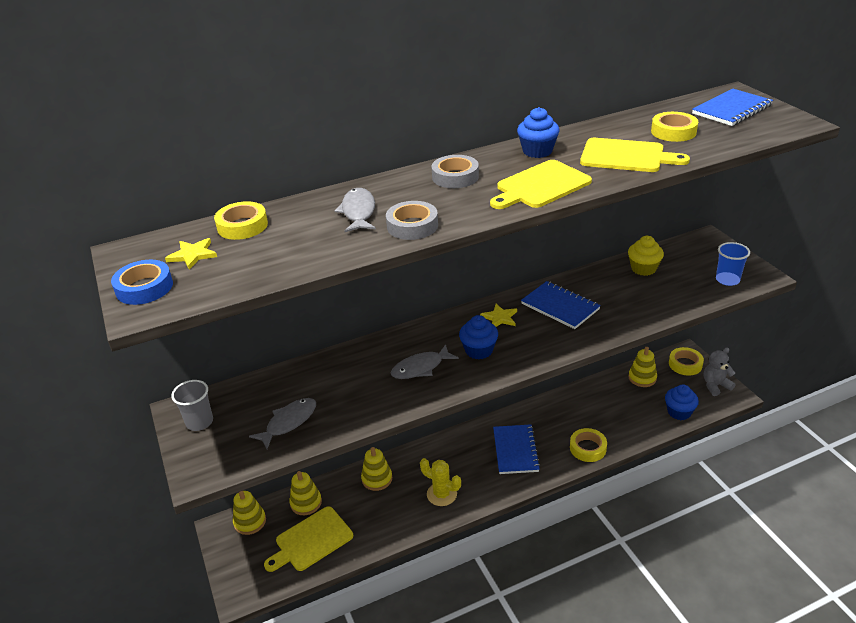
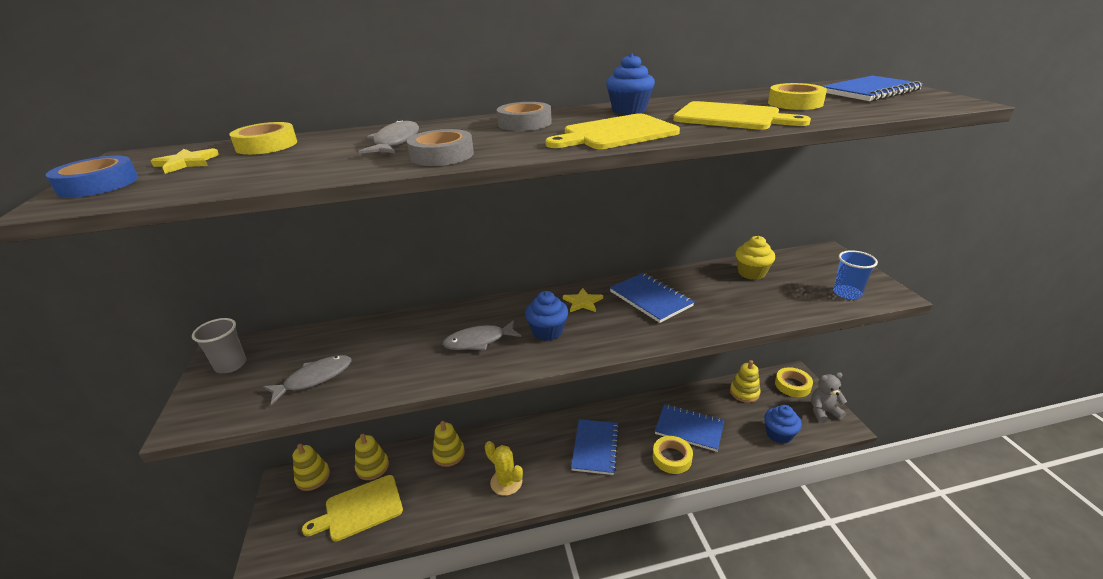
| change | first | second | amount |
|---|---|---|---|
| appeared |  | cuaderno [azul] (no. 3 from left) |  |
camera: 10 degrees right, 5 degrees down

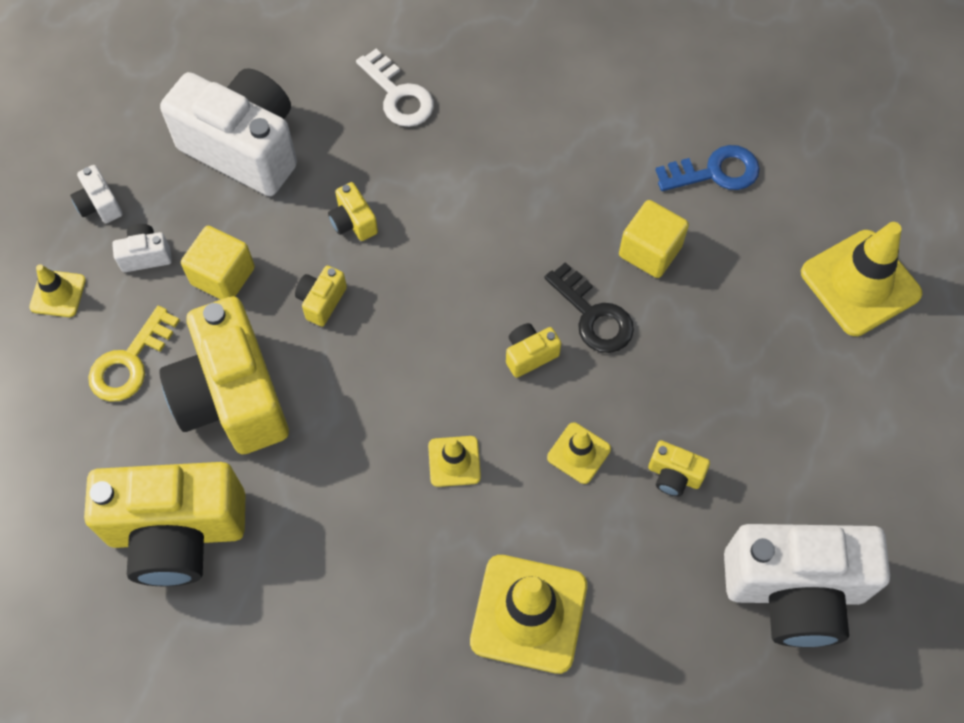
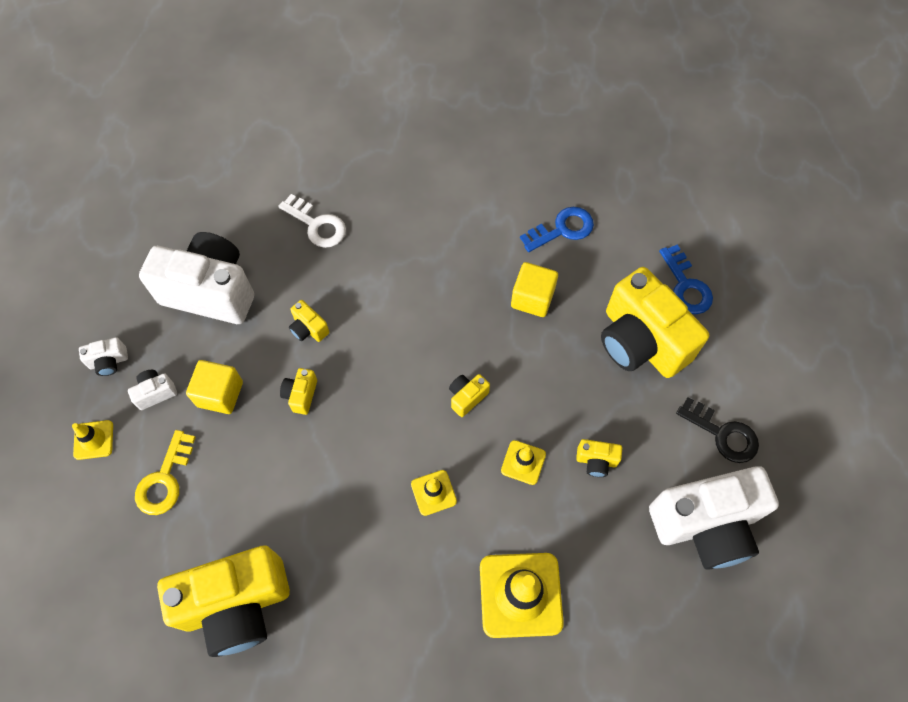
| change | first | second | amount |
|---|---|---|---|
| relocated | cámara [amarillo] (no. 2 from left in the first image) | cámara [amarillo] (no. 6 from left) |  |
| relocated | llave [negro] |  |  |
| exchanged | cono de tráfico [amarillo] (no. 5 from left) | llave [azul] (no. 2 from left) |  |
| spun | cámara [blanco] (no. 1 from left) |  | 60 degrees counterclockwise |
camera: 15 degrees left, 0 degrees up

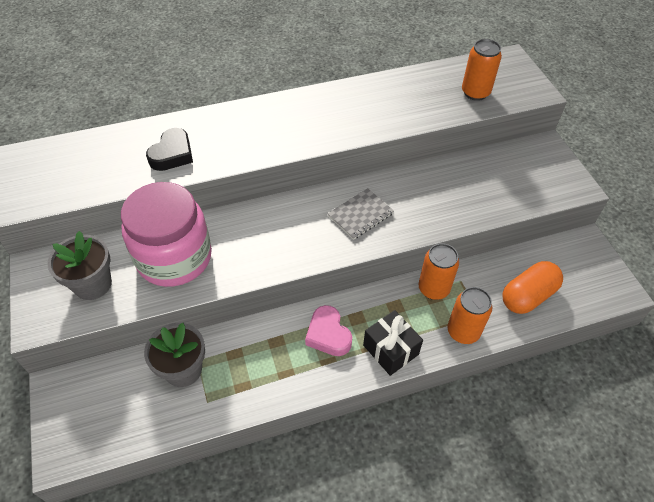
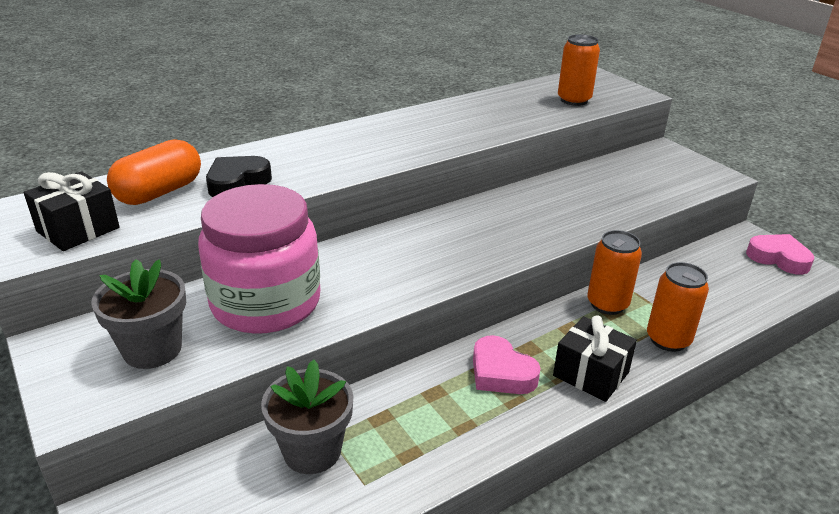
| change | first | second | amount |
|---|---|---|---|
| missing | cuaderno [gris] |  |  |
| appeared |  | regalo [negro] (no. 1 from left) |  |
| appeared |  | corazón [rosa] (no. 2 from left) |  |
| relocated | cápsula [naranja] |  |  |
| spun | corazón [negro] |  | 150 degrees counterclockwise |
camera: 15 degrees left, 20 degrees down

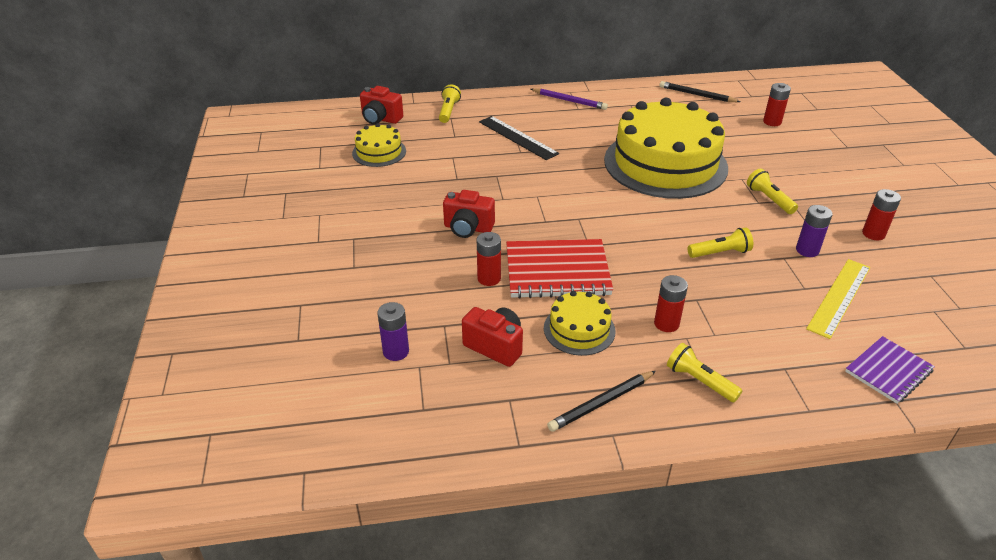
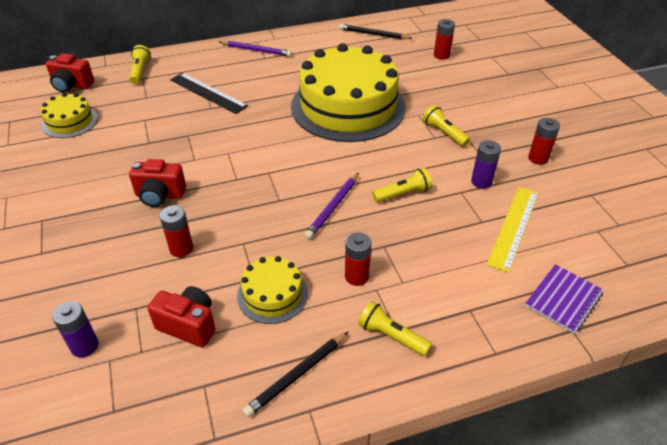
| change | first | second | amount |
|---|---|---|---|
| missing | cuaderno [rojo] |  |  |
| appeared |  | lápiz [morado] (no. 2 from left) |  |
camera: 10 degrees left, 5 degrees up

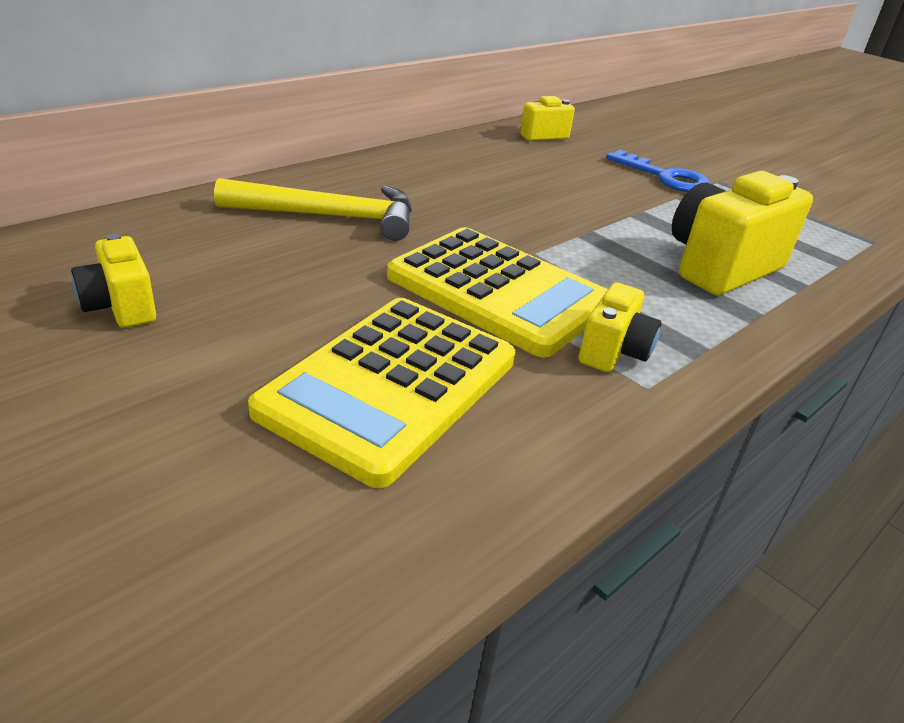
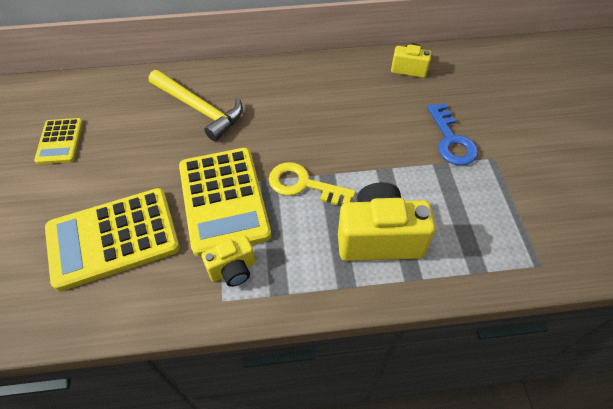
| change | first | second | amount |
|---|---|---|---|
| appeared |  | llave [amarillo] |  |
| exchanged | cámara [amarillo] (no. 1 from left) | calculadora [amarillo] (no. 1 from left) |  |
camera: 40 degrees right, 20 degrees up

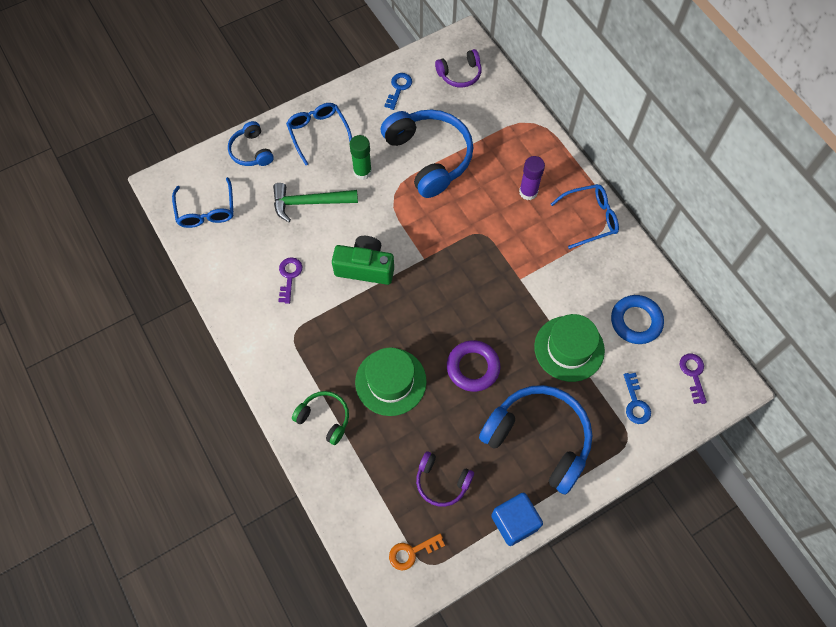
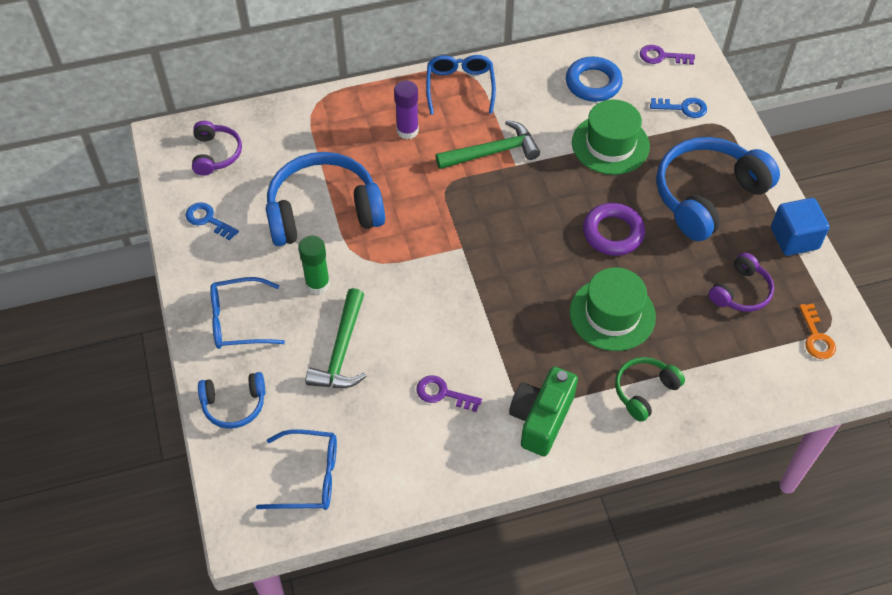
| change | first | second | amount |
|---|---|---|---|
| appeared |  | martillo [verde] (no. 2 from left) |  |
| relocated | cámara [verde] |  |  |
camera: 75 degrees left, 10 degrees down

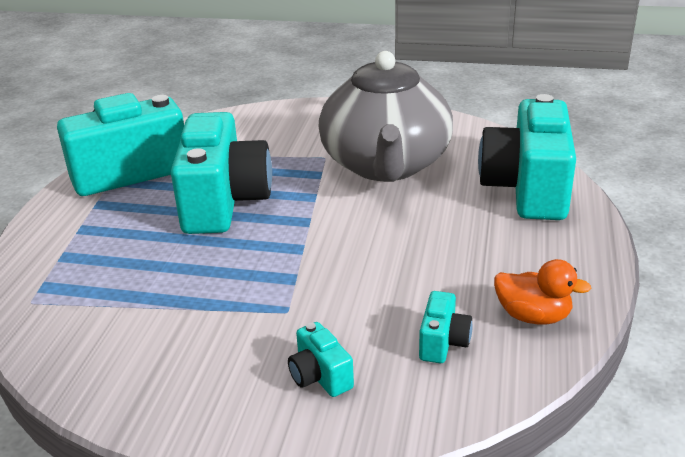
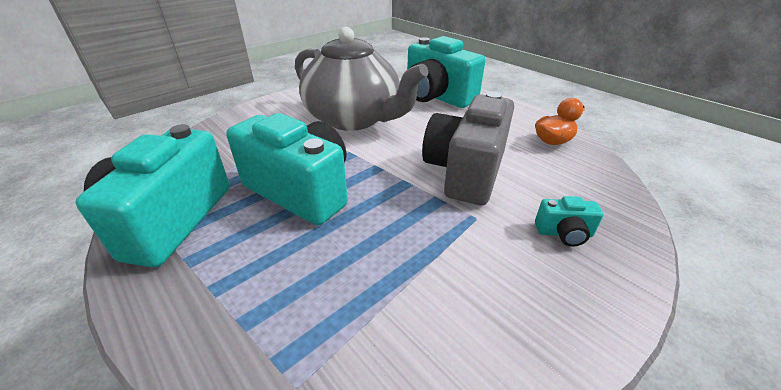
| change | first | second | amount |
|---|---|---|---|
| missing | cámara [turquesa] (no. 4 from left) |  |  |
| appeared |  | cámara [gris] |  |
camera: 55 degrees left, 5 degrees up

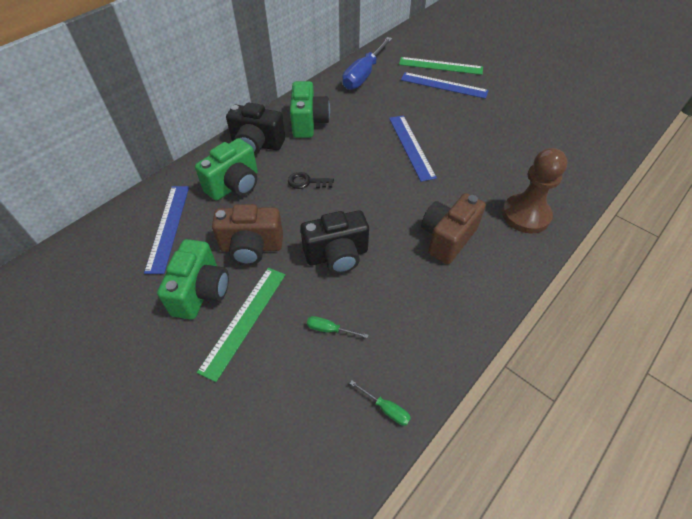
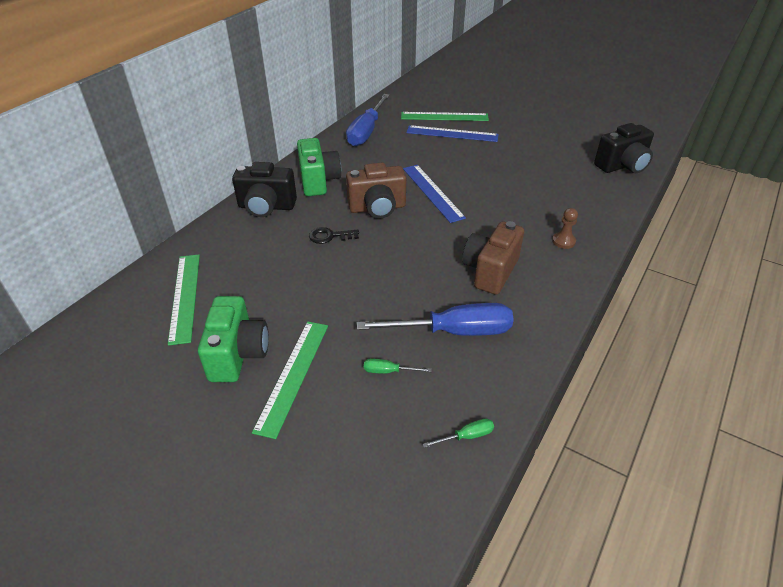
| change | first | second | amount |
|---|---|---|---|
| missing | cámara [verde] (no. 2 from left) |  |  |
| appeared |  | destornillador [azul] (no. 2 from left) |  |
| relocated | cámara [marrón] (no. 1 from left) |  |  |
| relocated | cámara [negro] (no. 2 from left) |  |  |
| colour | regla [azul] (no. 1 from left) | regla [verde] (no. 1 from left) |  |
| spun | destornillador [verde] (no. 2 from left) |  | 45 degrees counterclockwise |
| size | peón [marrón] |  | x0.47 |
camera: 10 degrees left, 10 degrees down

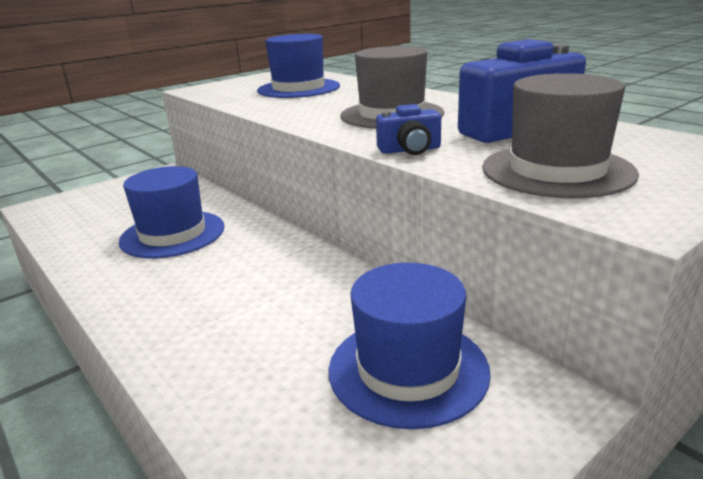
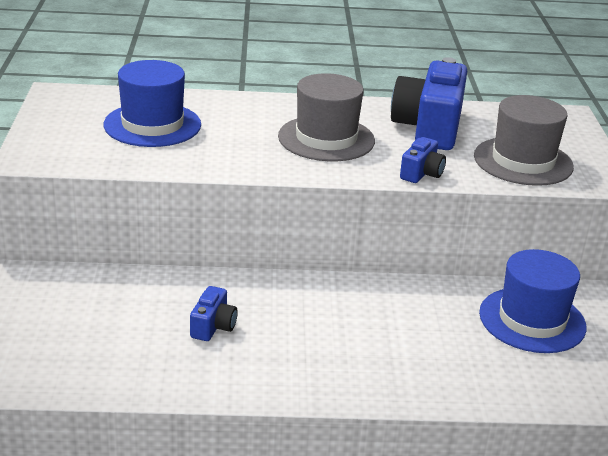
| change | first | second | amount |
|---|---|---|---|
| exchanged | sombrero [azul] (no. 1 from left) | cámara [azul] (no. 1 from left) |  |
camera: 55 degrees left, 5 degrees up

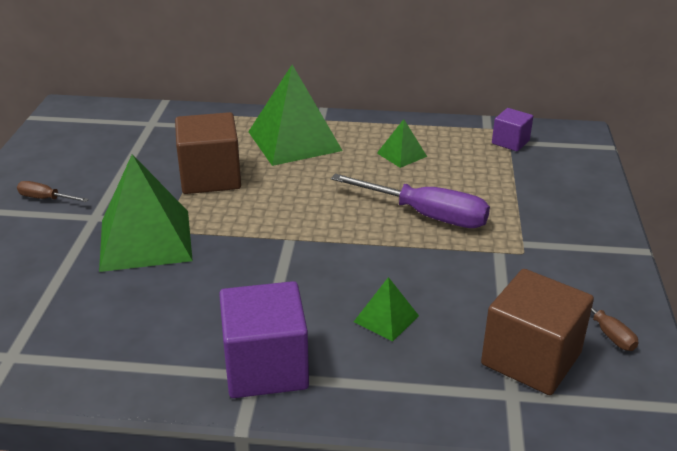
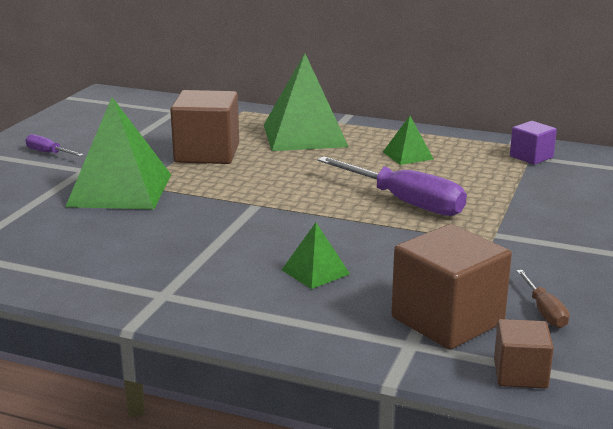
| change | first | second | amount |
|---|---|---|---|
| missing | cubo [morado] (no. 1 from left) |  |  |
| appeared |  | cubo [marrón] (no. 3 from left) |  |
| colour | destornillador [marrón] (no. 1 from left) | destornillador [morado] (no. 1 from left) |  |
camera: 15 degrees right, 10 degrees down

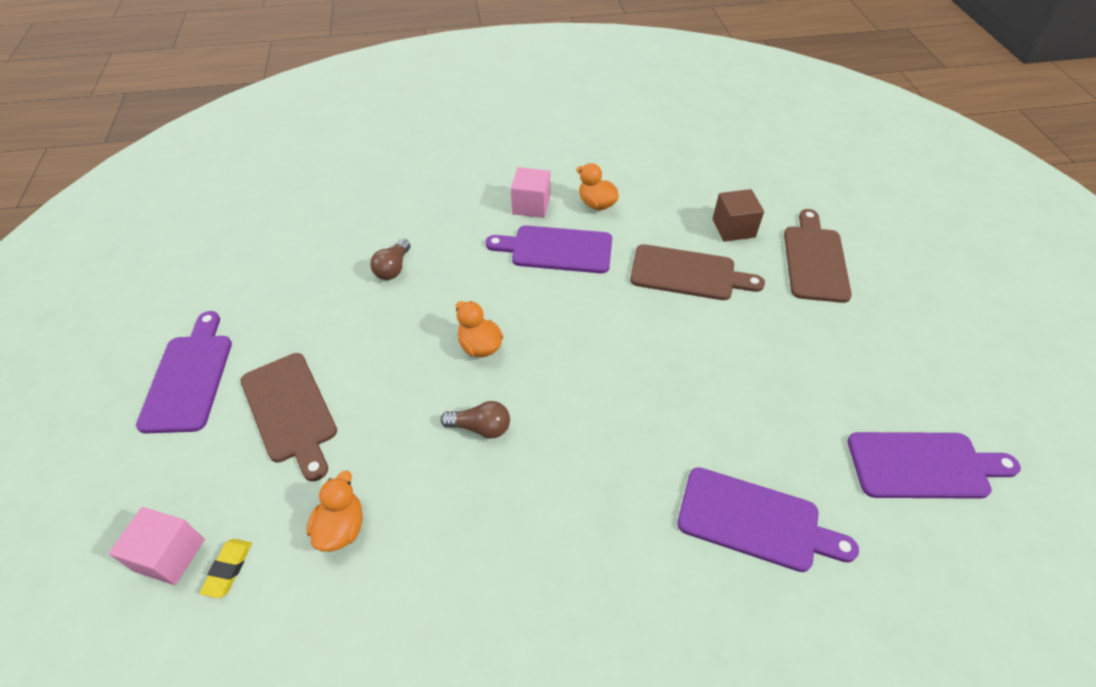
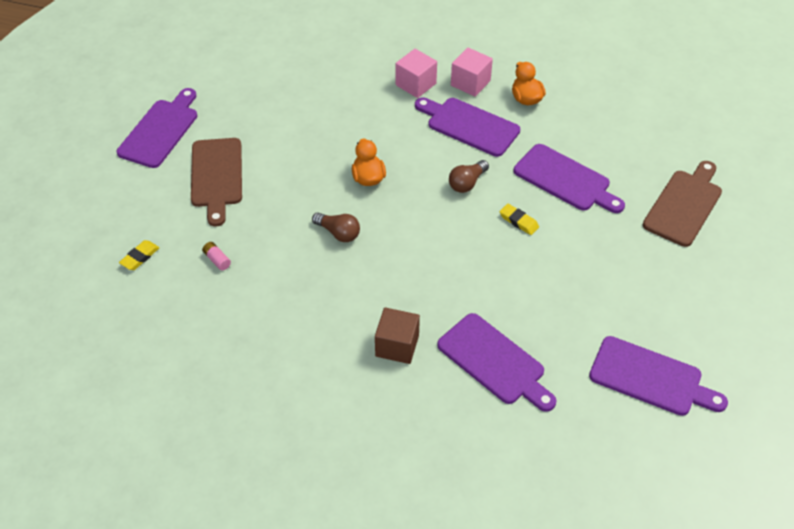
| change | first | second | amount |
|---|---|---|---|
| appeared |  | goma de borrar [amarillo] (no. 2 from left) |  |
| relocated | cubo [rosa] (no. 1 from left) |  |  |
| relocated | bombilla [marrón] (no. 1 from left in the first image) | bombilla [marrón] (no. 2 from left) |  |
| relocated | cubo [marrón] |  |  |
| exchanged | pato [naranja] (no. 1 from left) | pila [rosa] |  |
| colour | tabla de cortar [marrón] (no. 2 from left) | tabla de cortar [morado] (no. 4 from left) |  |
camera: 25 degrees right, 0 degrees up

